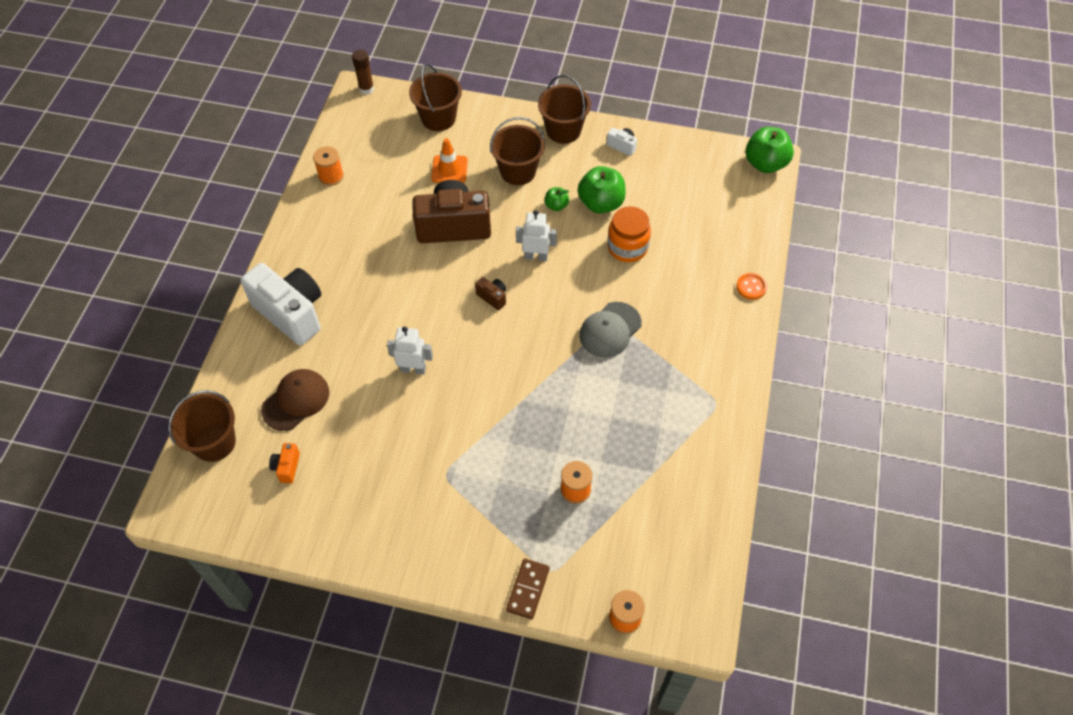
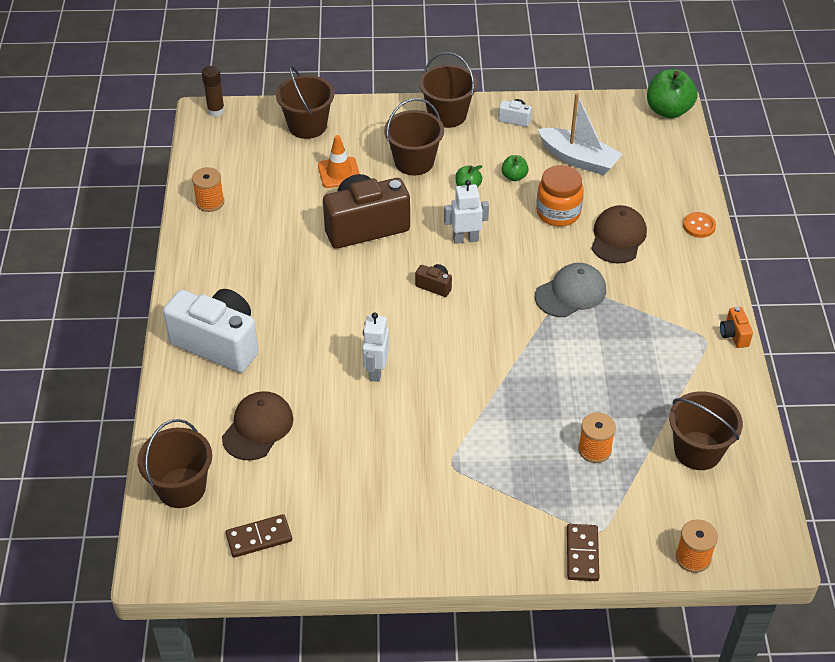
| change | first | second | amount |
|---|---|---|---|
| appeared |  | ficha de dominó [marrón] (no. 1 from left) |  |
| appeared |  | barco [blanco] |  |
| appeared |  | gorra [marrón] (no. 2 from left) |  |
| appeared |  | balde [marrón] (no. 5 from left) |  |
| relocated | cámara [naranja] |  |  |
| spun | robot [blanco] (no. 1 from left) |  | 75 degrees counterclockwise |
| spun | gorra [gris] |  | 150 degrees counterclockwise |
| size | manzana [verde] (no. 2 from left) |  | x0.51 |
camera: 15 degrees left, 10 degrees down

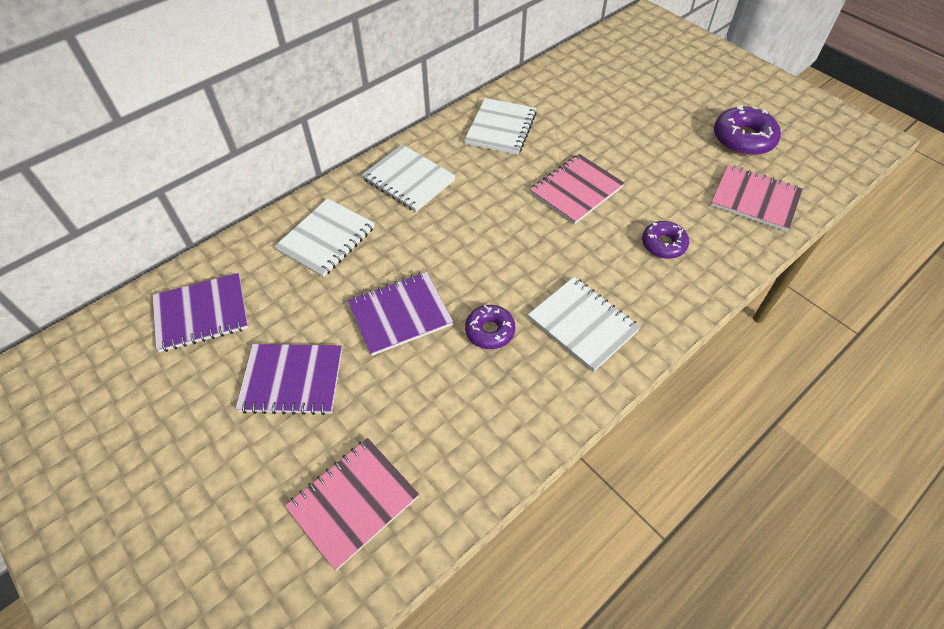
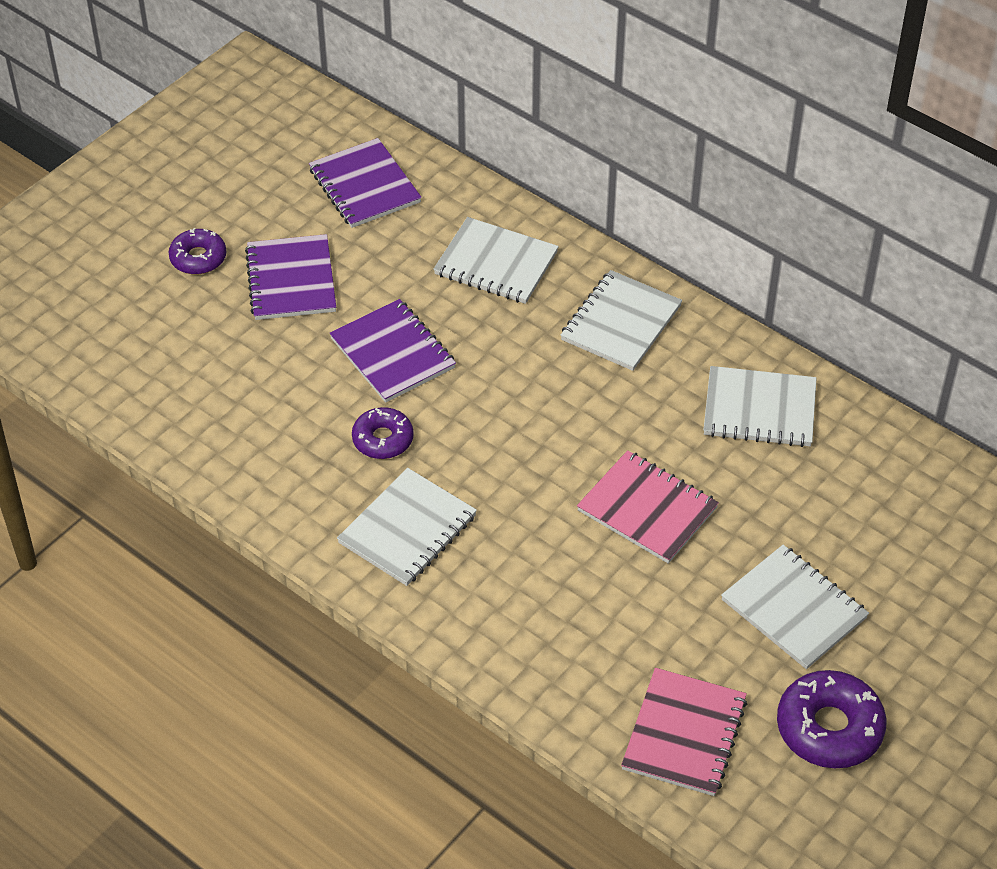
| change | first | second | amount |
|---|---|---|---|
| missing | cuaderno [rosa] (no. 1 from left) |  |  |
| appeared |  | cuaderno [blanco] (no. 5 from left) |  |
| relocated | rosquilla [morado] (no. 2 from left in the first image) | rosquilla [morado] (no. 1 from left) |  |
camera: 80 degrees right, 5 degrees down

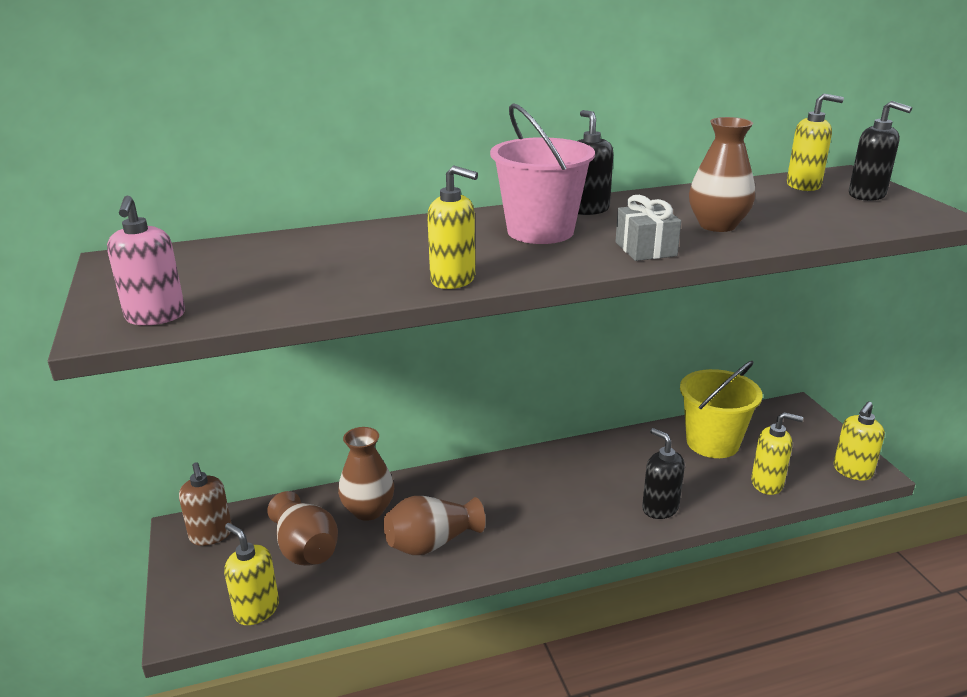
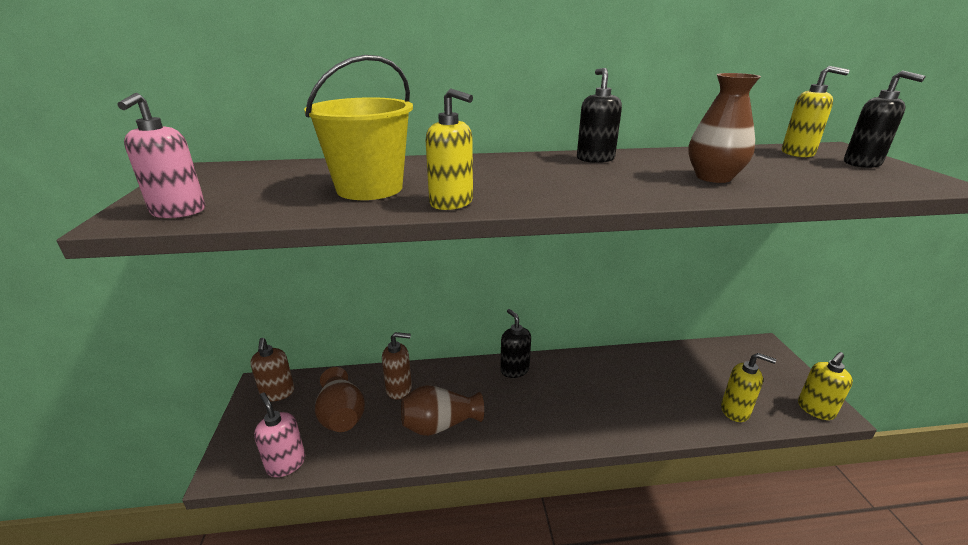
| change | first | second | amount |
|---|---|---|---|
| missing | balde [rosa] |  |  |
| missing | regalo [gris] |  |  |
| relocated | dispensador de jabón [negro] (no. 2 from left in the first image) | dispensador de jabón [negro] (no. 1 from left) |  |
| relocated | balde [amarillo] |  |  |
| exchanged | florero [marrón] (no. 2 from left) | dispensador de jabón [marrón] (no. 2 from left) |  |
| colour | dispensador de jabón [amarillo] (no. 1 from left) | dispensador de jabón [rosa] (no. 2 from left) |  |
camera: 10 degrees right, 0 degrees up

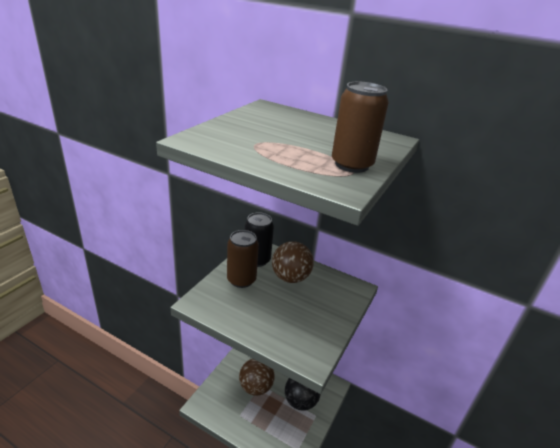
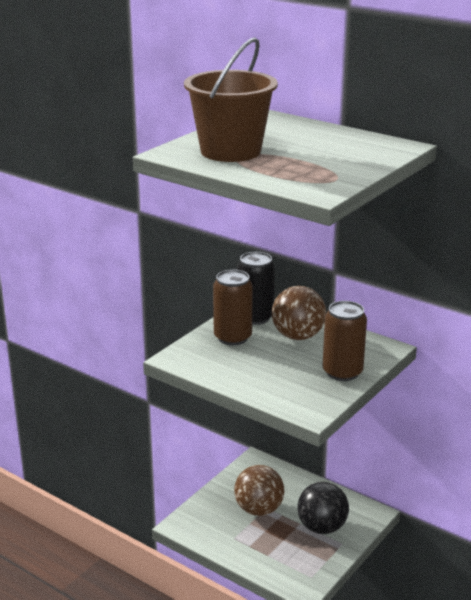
| change | first | second | amount |
|---|---|---|---|
| appeared |  | balde [marrón] |  |
| relocated | lata [marrón] (no. 2 from left) |  |  |
camera: 10 degrees right, 5 degrees down

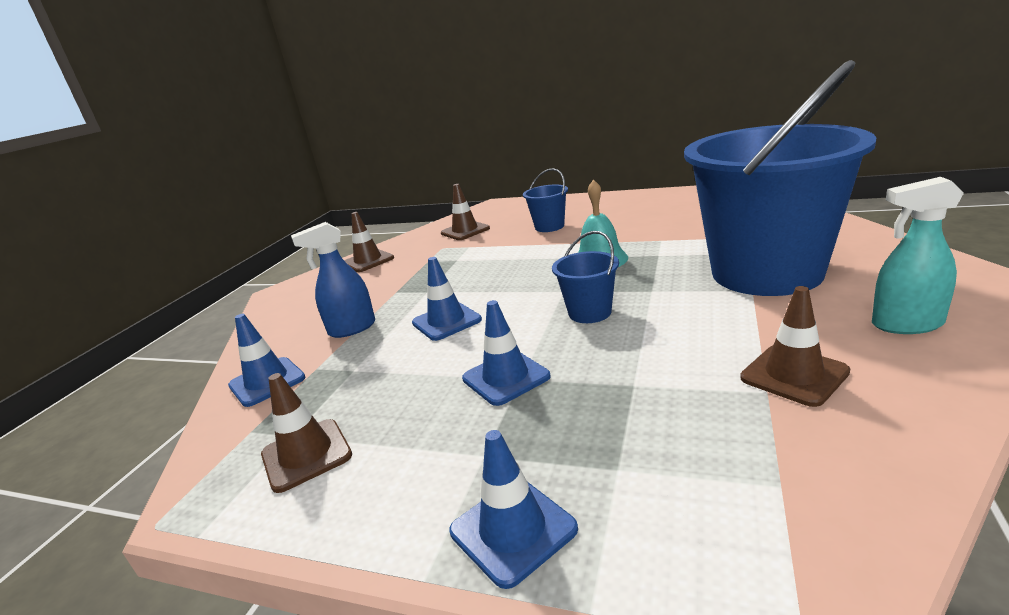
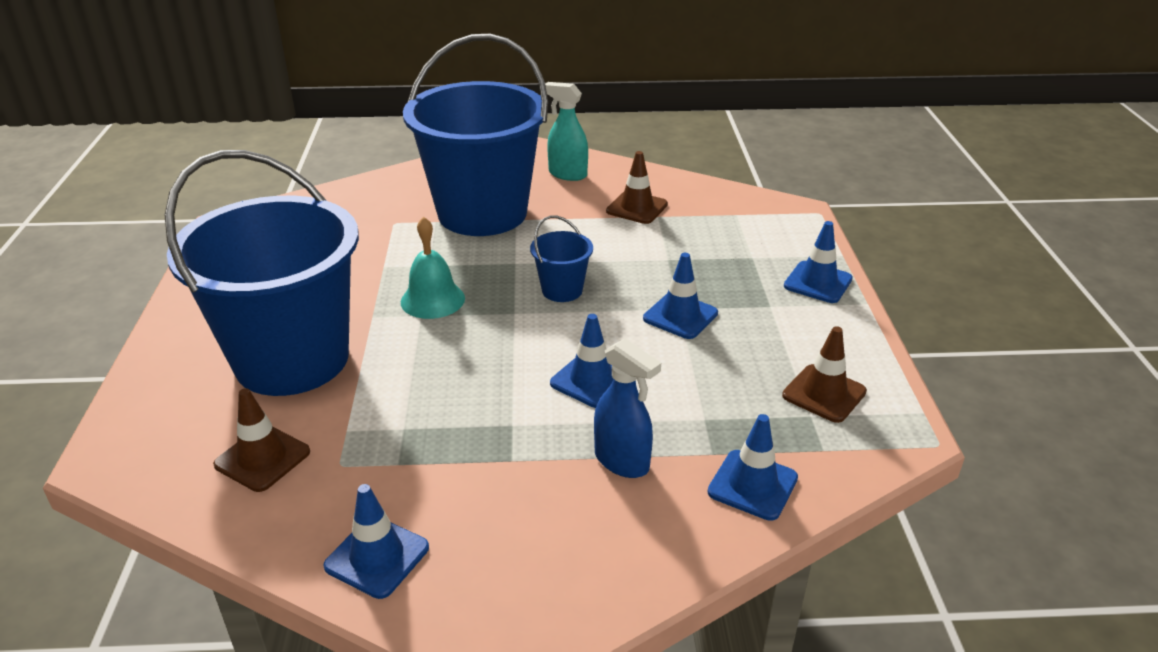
| change | first | second | amount |
|---|---|---|---|
| colour | cono de tráfico [marrón] (no. 2 from left) | cono de tráfico [azul] (no. 1 from left) |  |
| spun | pulverizador [turquesa] |  | 135 degrees clockwise |
| size | balde [azul] (no. 1 from left) |  | x2.48 |
camera: 115 degrees left, 10 degrees up

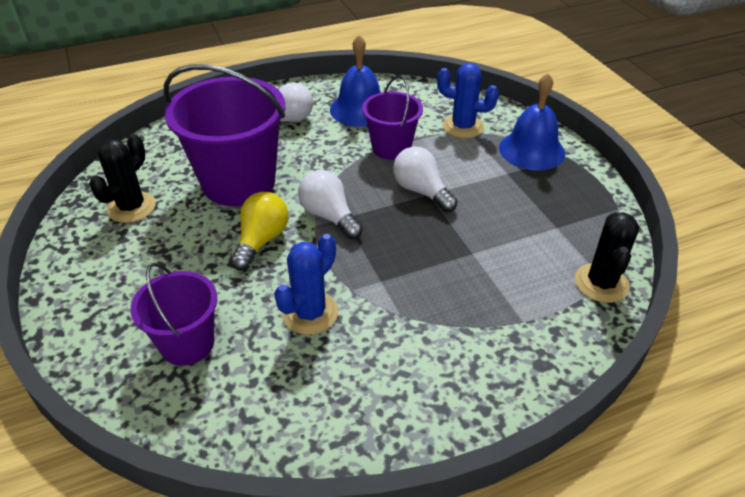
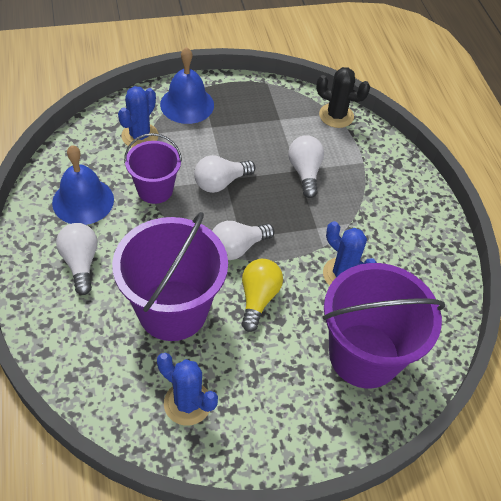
| change | first | second | amount |
|---|---|---|---|
| appeared |  | bombilla [blanco] (no. 4 from left) |  |
| colour | cactus [negro] (no. 1 from left) | cactus [azul] (no. 2 from left) |  |
| spun | bombilla [amarillo] |  | 75 degrees clockwise |
| size | balde [morado] (no. 1 from left in the first image) | balde [morado] (no. 3 from left) | x1.75 |
camera: 85 degrees left, 10 degrees up

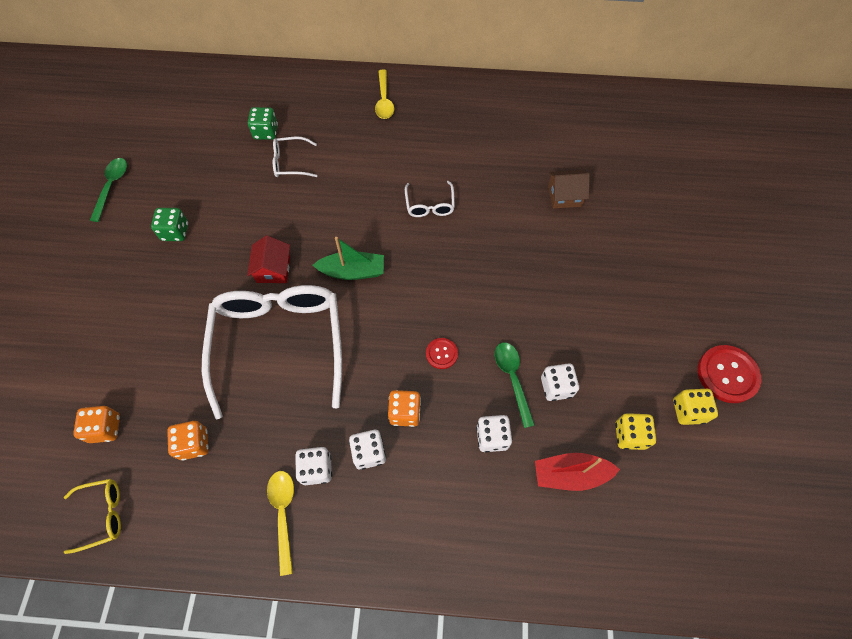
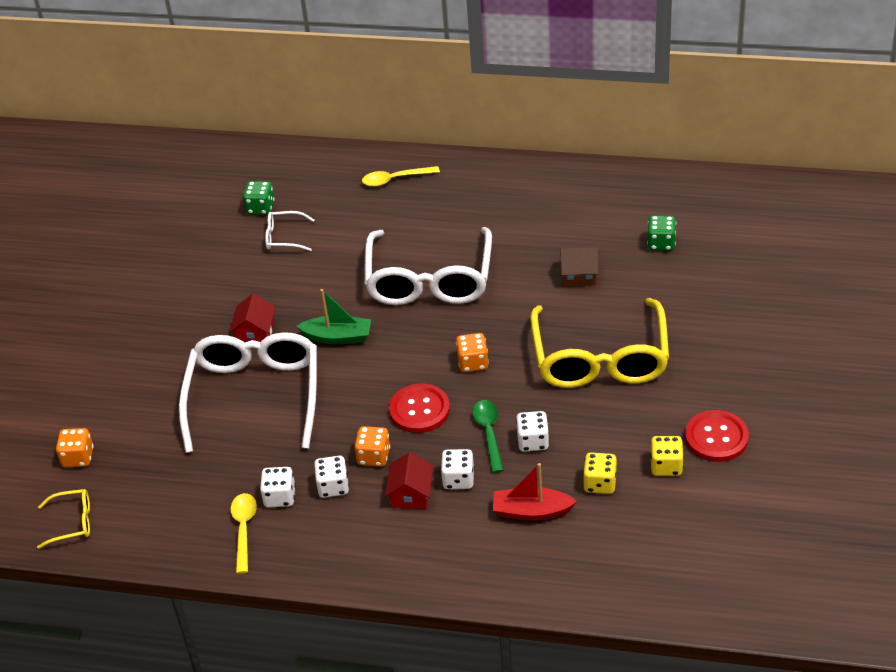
| change | first | second | amount |
|---|---|---|---|
| missing | cuchara [verde] (no. 1 from left) |  |  |
| appeared |  | casa [rojo] (no. 2 from left) |  |
| appeared |  | gafas [amarillo] (no. 2 from left) |  |
| relocated | dado [verde] (no. 1 from left in the first image) | dado [verde] (no. 2 from left) |  |
| relocated | dado [naranja] (no. 2 from left in the first image) | dado [naranja] (no. 3 from left) |  |
| spun | cuchara [amarillo] (no. 2 from left) |  | 75 degrees clockwise |
| size | gafas [blanco] (no. 3 from left) |  | x2.36 |
| size | botón [rojo] (no. 1 from left) |  | x1.80 |
camera: 10 degrees right, 20 degrees down

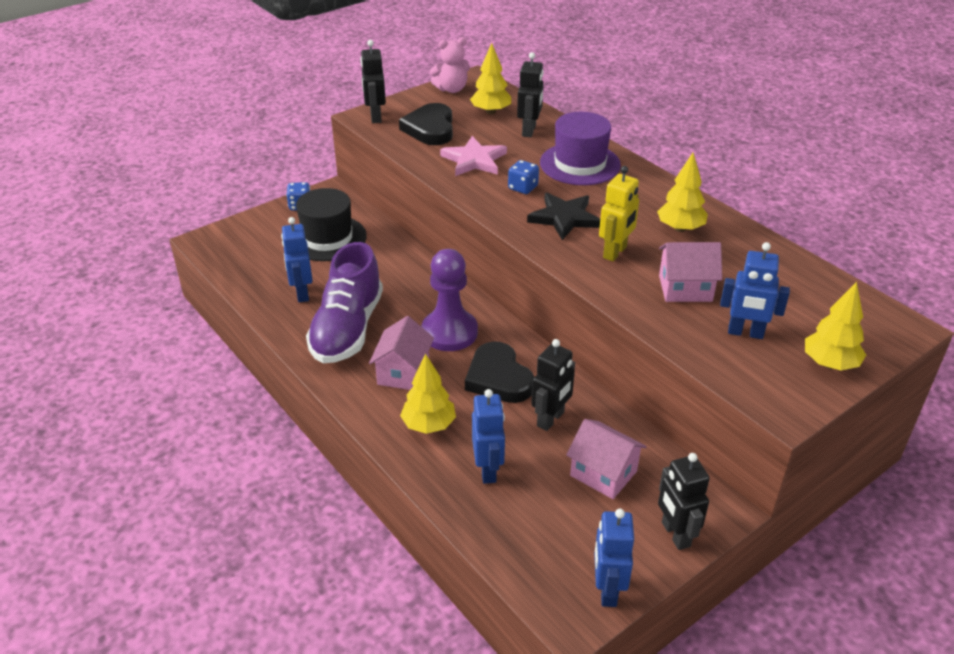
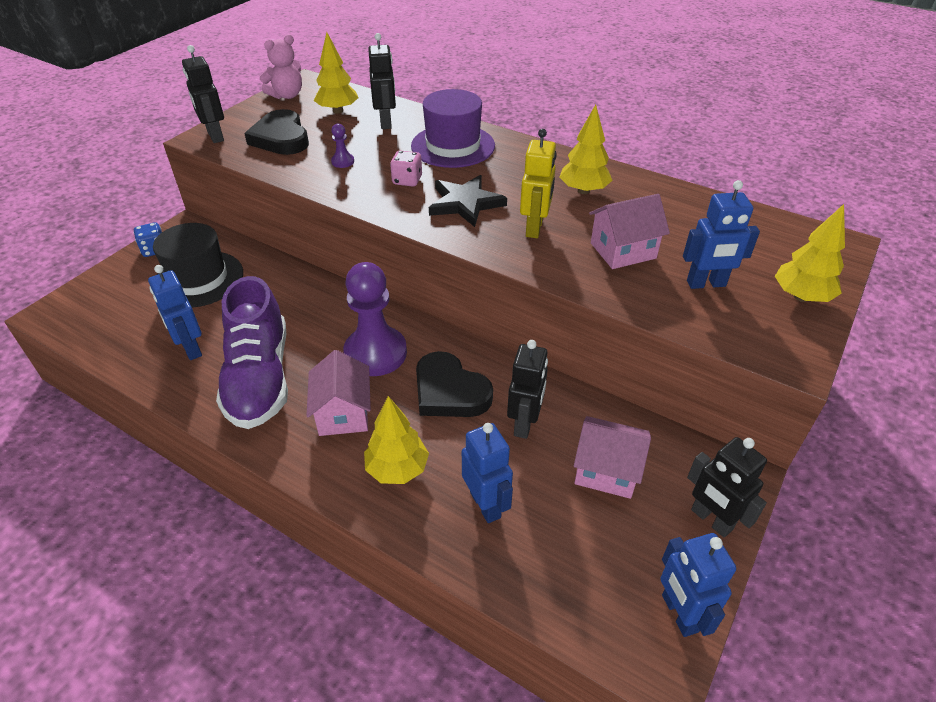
| change | first | second | amount |
|---|---|---|---|
| exchanged | estrella [rosa] | peón [morado] (no. 1 from left) |  |
| colour | dado [azul] (no. 2 from left) | dado [rosa] |  |
camera: 20 degrees left, 5 degrees up

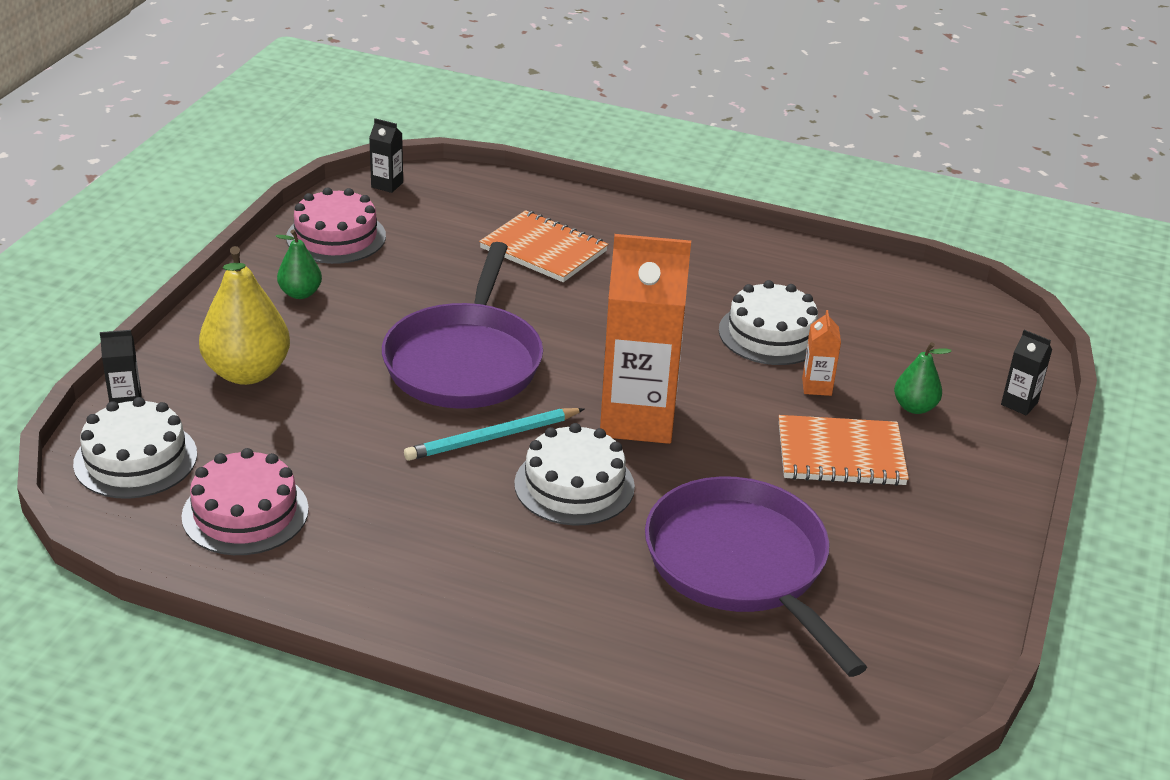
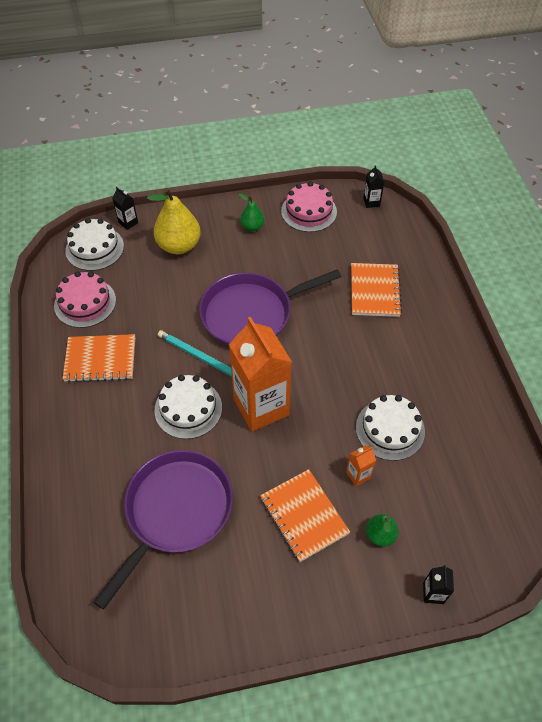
| change | first | second | amount |
|---|---|---|---|
| appeared |  | cuaderno [naranja] (no. 1 from left) |  |
camera: 60 degrees right, 20 degrees up

